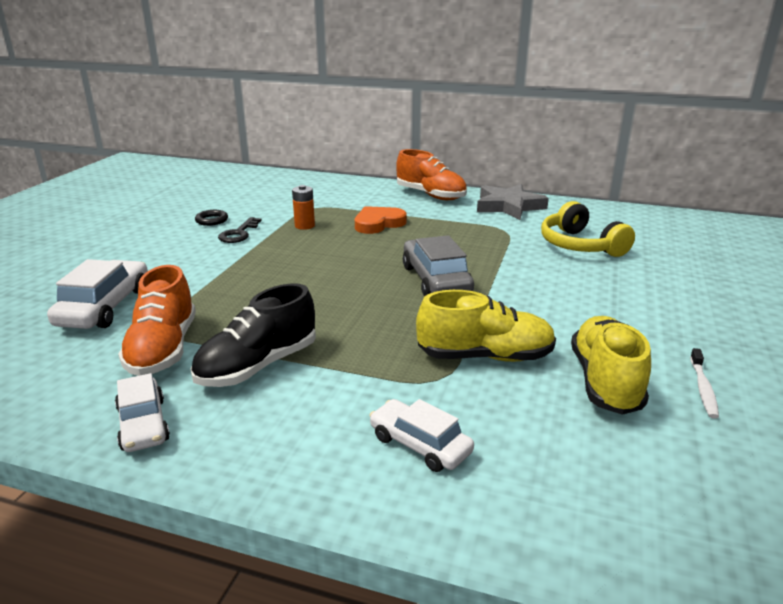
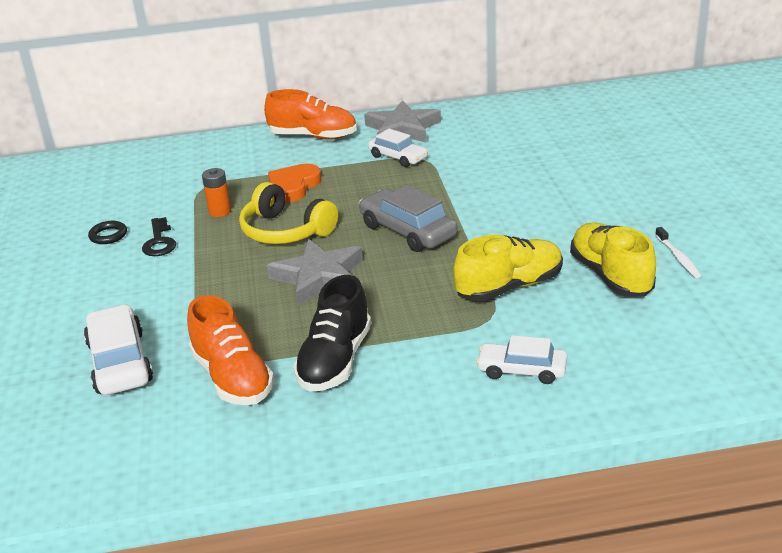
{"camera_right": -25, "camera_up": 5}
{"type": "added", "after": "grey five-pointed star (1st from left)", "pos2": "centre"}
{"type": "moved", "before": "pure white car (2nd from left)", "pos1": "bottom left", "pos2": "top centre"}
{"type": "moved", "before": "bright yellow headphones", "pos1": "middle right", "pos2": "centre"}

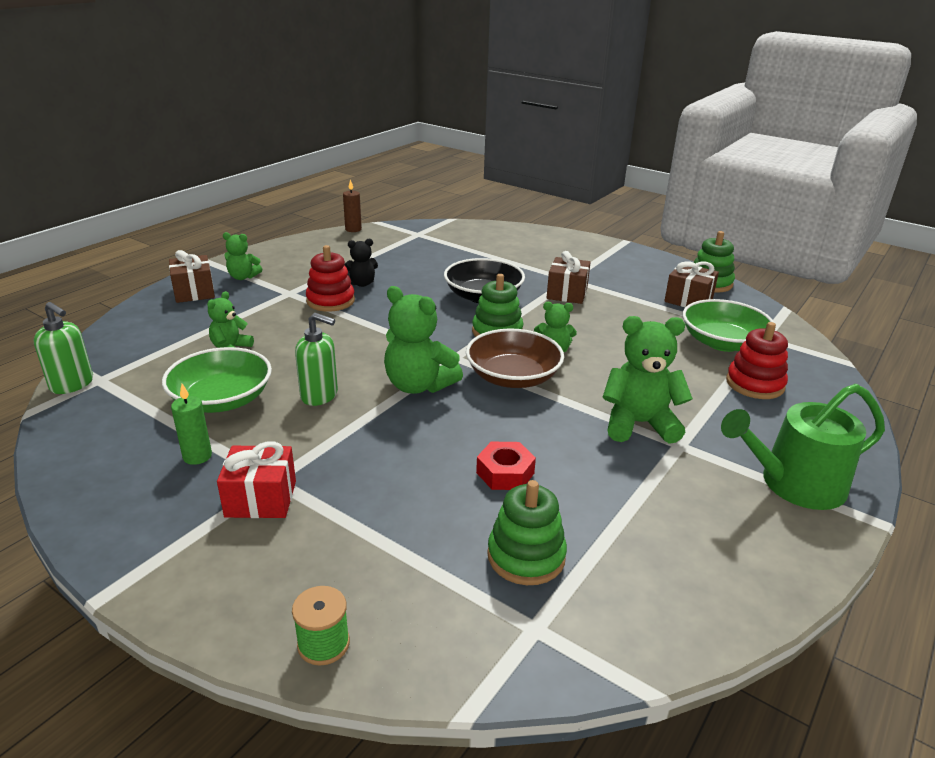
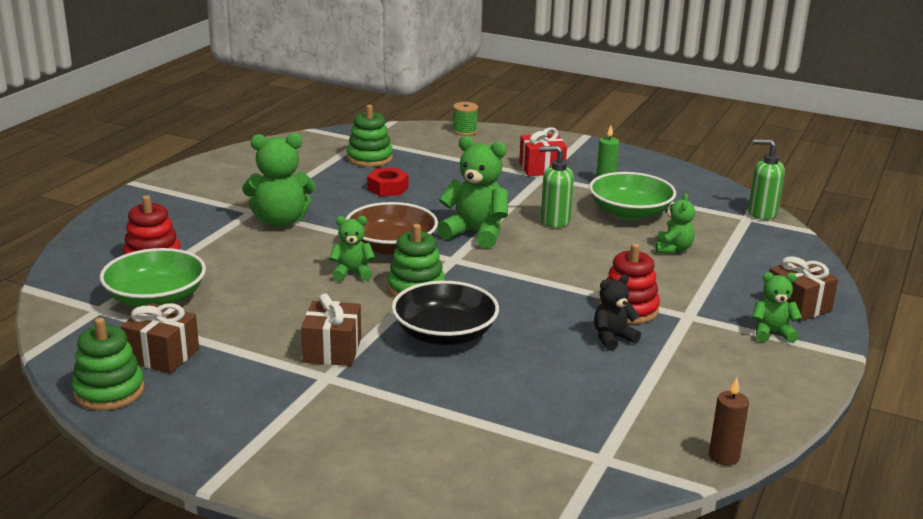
{"camera_right": 170, "camera_up": -5}
{"type": "removed", "before": "green watering can", "pos1": "middle right"}

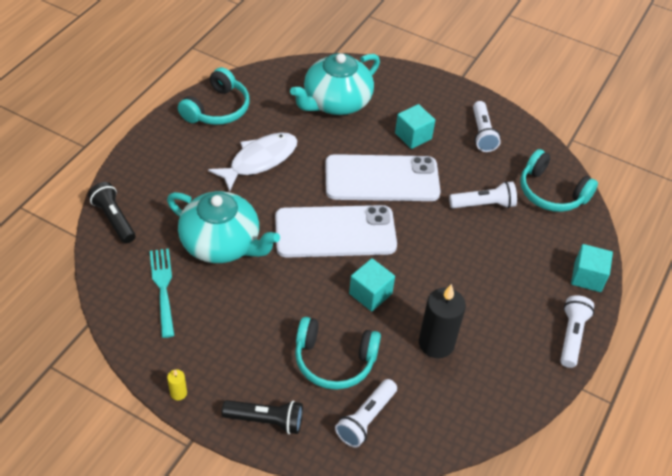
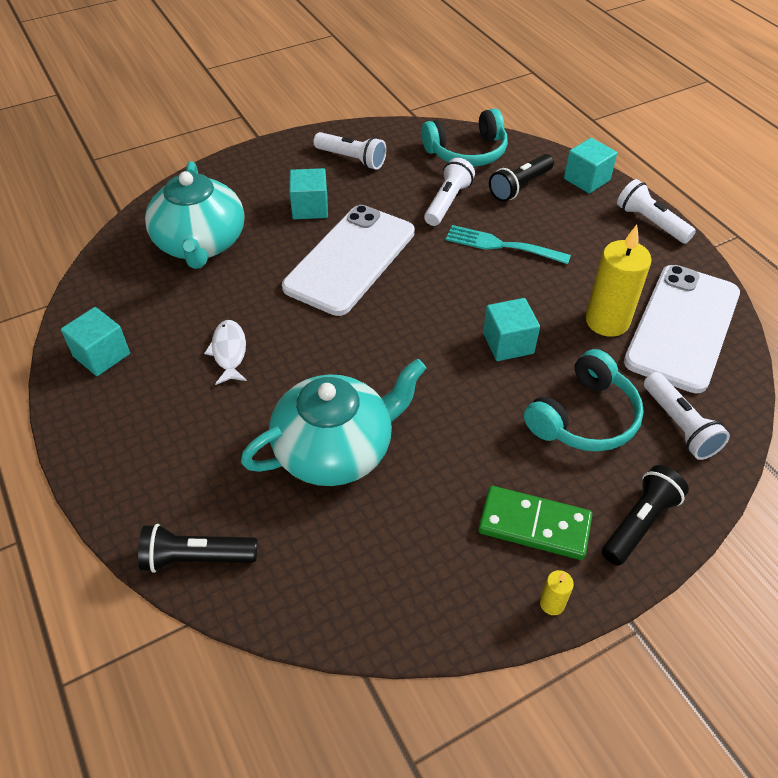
{"camera_right": -55, "camera_up": 0}
{"type": "added", "after": "green domino", "pos2": "bottom right"}
{"type": "added", "after": "ebony pocket torch (2nd from left)", "pos2": "top right"}
{"type": "moved", "before": "turquoise fork", "pos1": "middle left", "pos2": "top centre"}
{"type": "moved", "before": "pure white smartphone (1st from left in the first image)", "after": "pure white smartphone (2nd from left)", "pos1": "centre", "pos2": "middle right"}
{"type": "replaced", "before": "turquoise headphones (1st from left)", "after": "turquoise block (1st from left)", "pos1": "top left", "pos2": "middle left"}
{"type": "recoloured", "before": "ebony wax candle", "after": "bright yellow wax candle (2nd from left)", "pos1": "bottom centre", "pos2": "middle right"}
{"type": "resized", "before": "pure white toy fish", "pos1": "centre", "pos2": "middle left", "scale": 0.59}

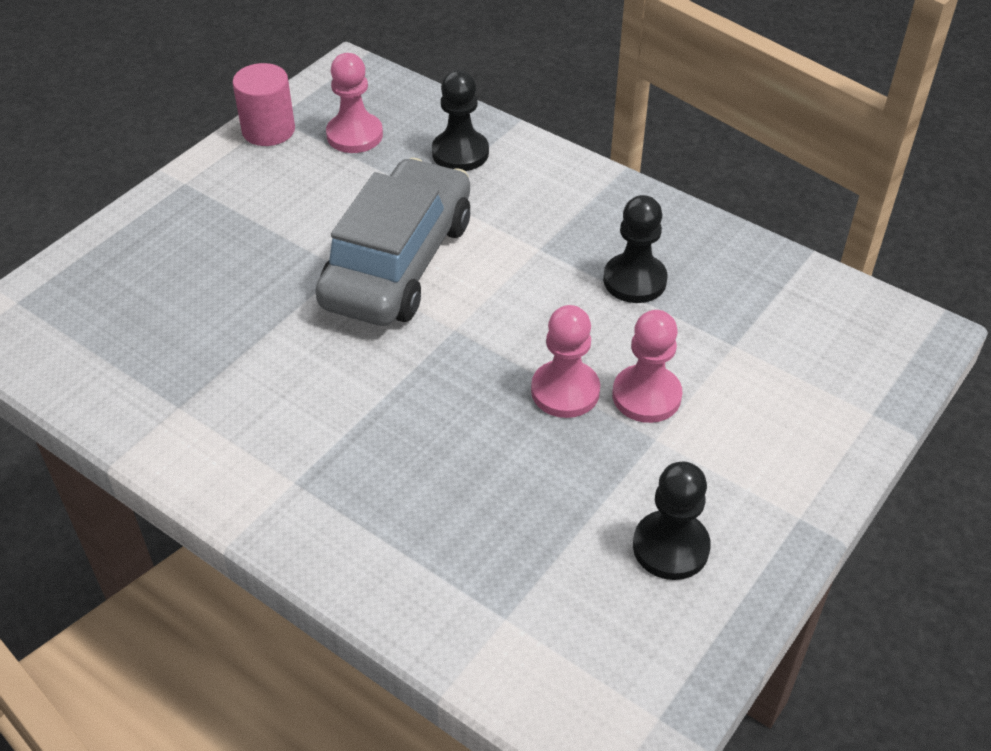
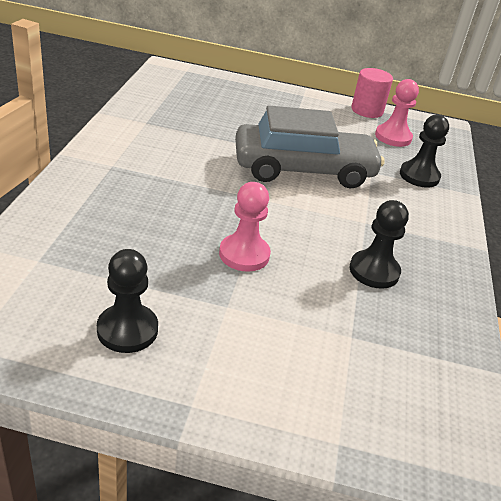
{"camera_right": 60, "camera_up": -10}
{"type": "removed", "before": "pink pawn (3rd from left)", "pos1": "centre"}

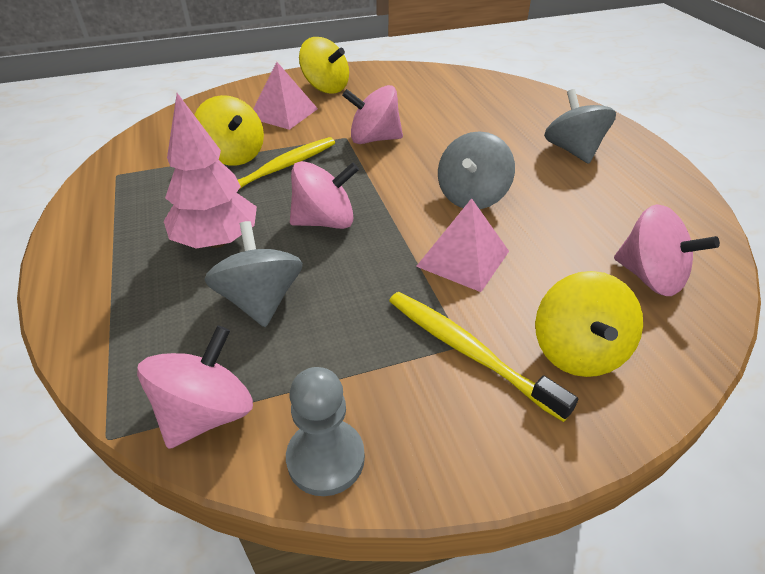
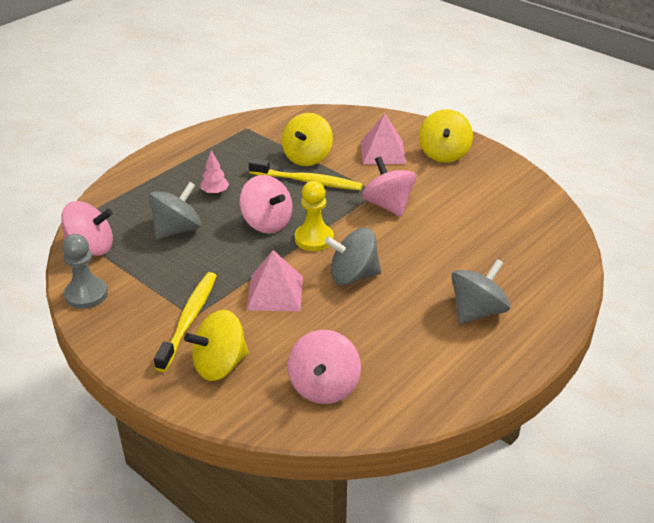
{"camera_right": 60, "camera_up": -5}
{"type": "added", "after": "bright yellow pawn", "pos2": "centre"}
{"type": "resized", "before": "pink tree", "pos1": "top left", "pos2": "top left", "scale": 0.48}

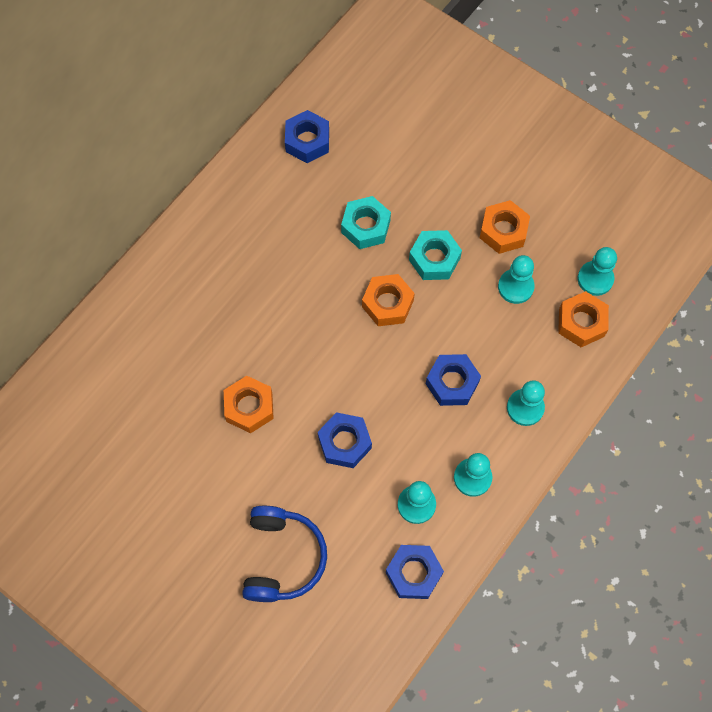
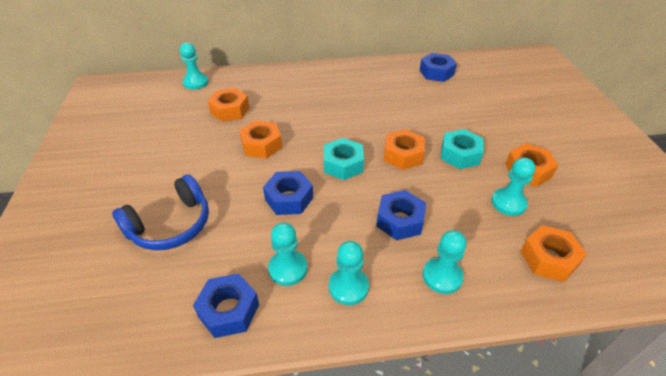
{"camera_right": 45, "camera_up": -25}
{"type": "added", "after": "bright orange nut (1st from left)", "pos2": "top centre"}
{"type": "moved", "before": "turquoise nut (1st from left)", "pos1": "top centre", "pos2": "centre"}
{"type": "moved", "before": "turquoise pawn (5th from left in the first image)", "after": "turquoise pawn (1st from left)", "pos1": "middle right", "pos2": "top left"}

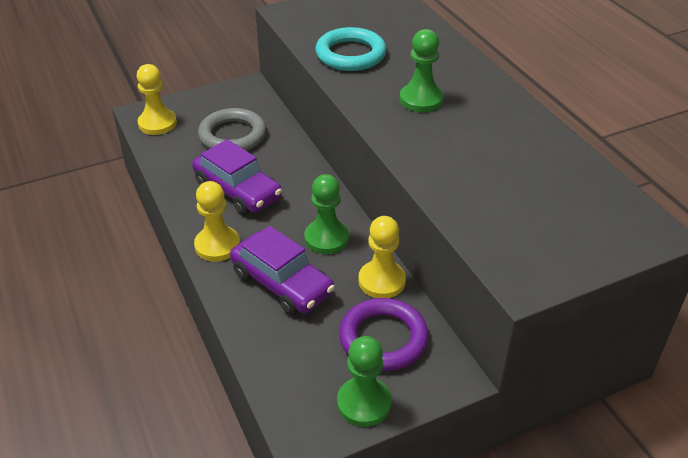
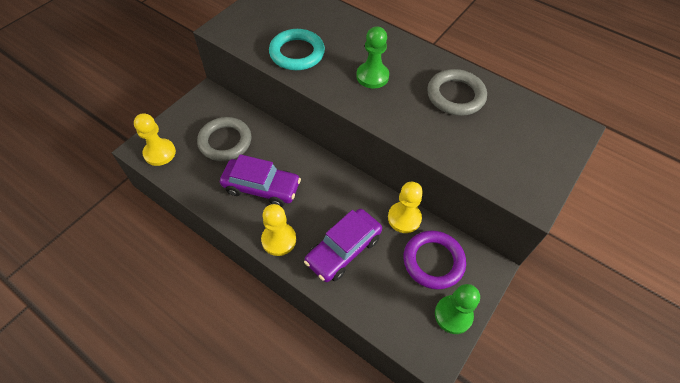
{"camera_right": -30, "camera_up": 15}
{"type": "removed", "before": "green pawn (1st from left)", "pos1": "centre"}
{"type": "added", "after": "grey hoop (2nd from left)", "pos2": "top right"}
{"type": "turned", "before": "violet car (2nd from left)", "pos1": "centre", "pos2": "centre", "turn": 120}

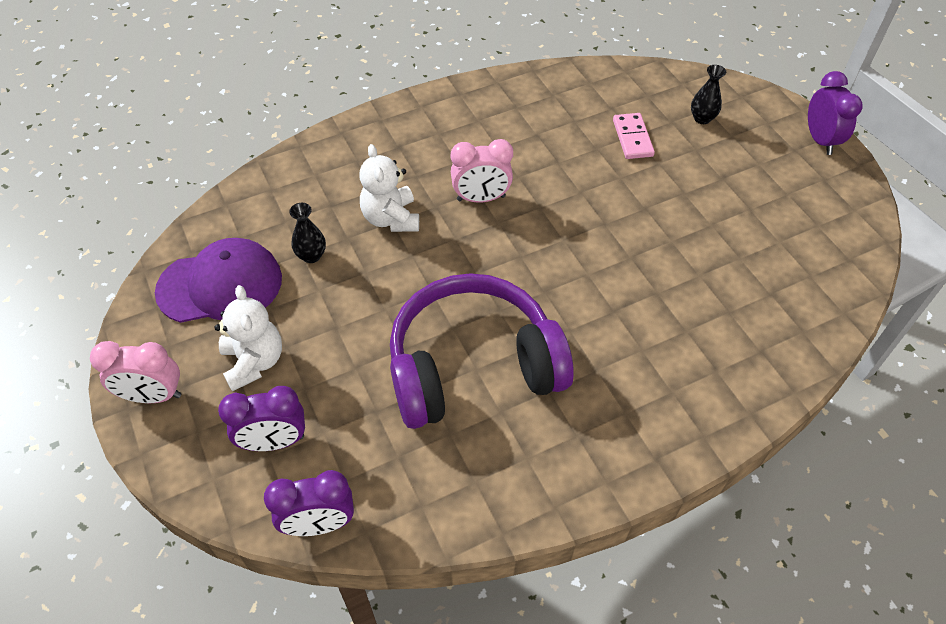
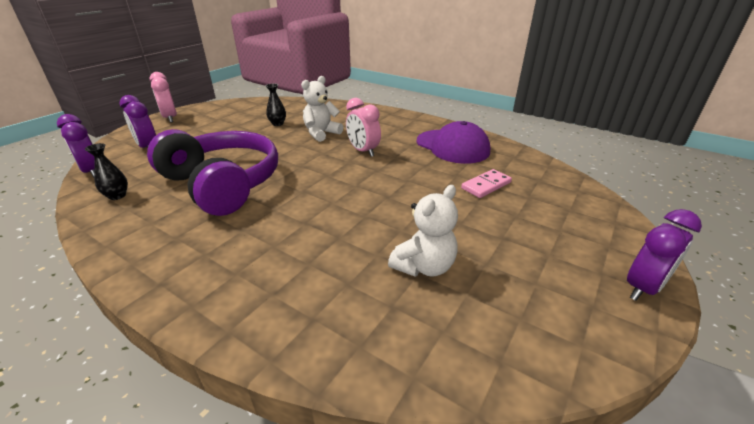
{"camera_right": 60, "camera_up": -20}
{"type": "moved", "before": "violet baseball cap", "pos1": "middle left", "pos2": "centre"}
{"type": "moved", "before": "pure white teddy (1st from left in the first image)", "after": "pure white teddy (2nd from left)", "pos1": "middle left", "pos2": "centre"}
{"type": "moved", "before": "ebony flower vase (2nd from left in the first image)", "after": "ebony flower vase (1st from left)", "pos1": "top right", "pos2": "middle left"}

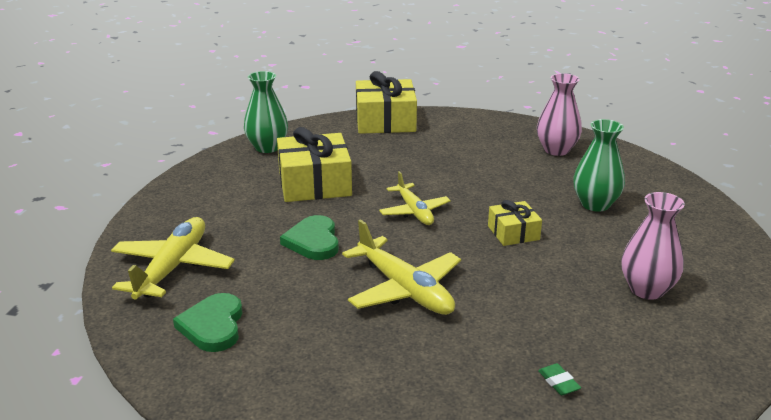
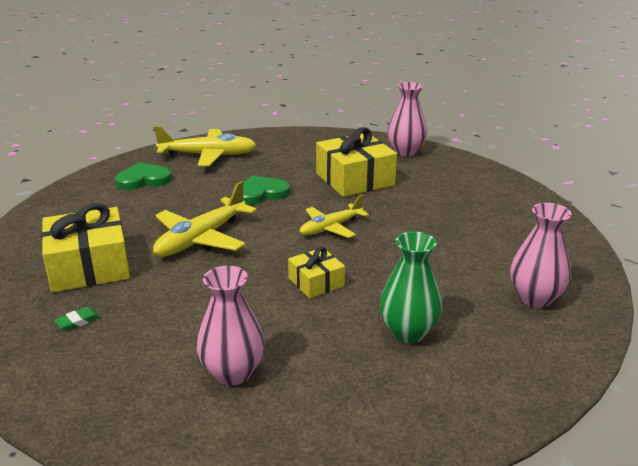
{"camera_right": 75, "camera_up": 0}
{"type": "moved", "before": "bright yellow present (2nd from left in the first image)", "after": "bright yellow present (1st from left)", "pos1": "top centre", "pos2": "middle left"}
{"type": "recoloured", "before": "green flower vase (1st from left)", "after": "pink flower vase (2nd from left)", "pos1": "top centre", "pos2": "top centre"}

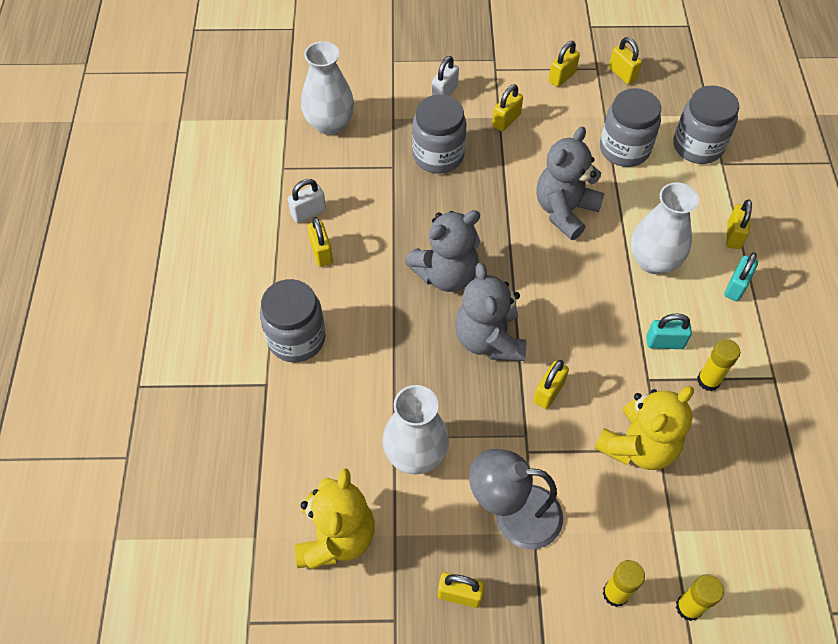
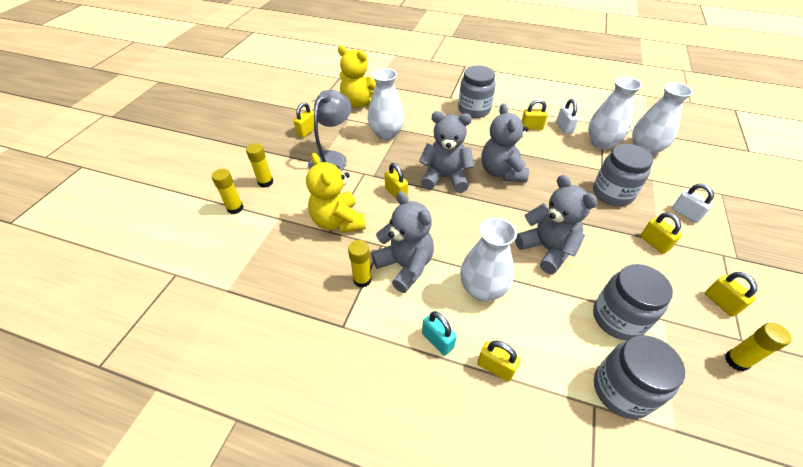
{"camera_right": 110, "camera_up": -10}
{"type": "added", "after": "pure white flower vase (3rd from left)", "pos2": "top right"}
{"type": "replaced", "before": "bright yellow lock (6th from left)", "after": "bright yellow glue stick (4th from left)", "pos1": "top right", "pos2": "bottom right"}
{"type": "replaced", "before": "turquoise lock (1st from left)", "after": "grey teddy (1st from left)", "pos1": "middle right", "pos2": "centre"}

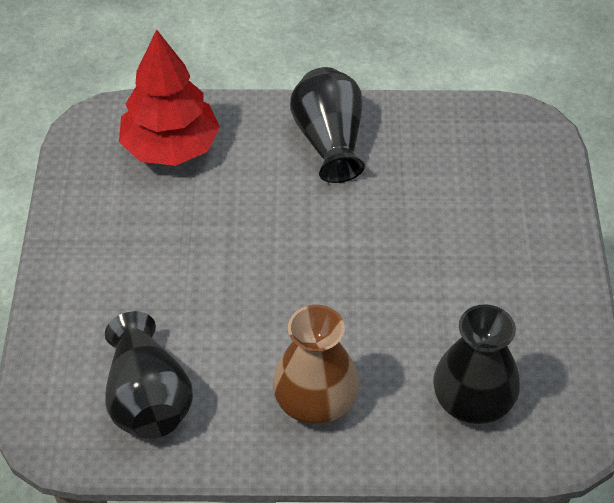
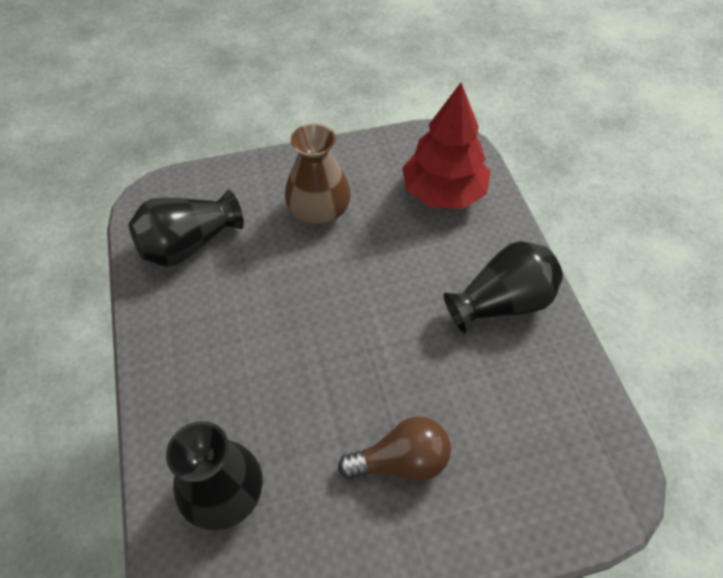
{"camera_right": 75, "camera_up": 5}
{"type": "added", "after": "dark brown bulb", "pos2": "bottom centre"}
{"type": "moved", "before": "dark brown flower vase", "pos1": "bottom centre", "pos2": "top centre"}

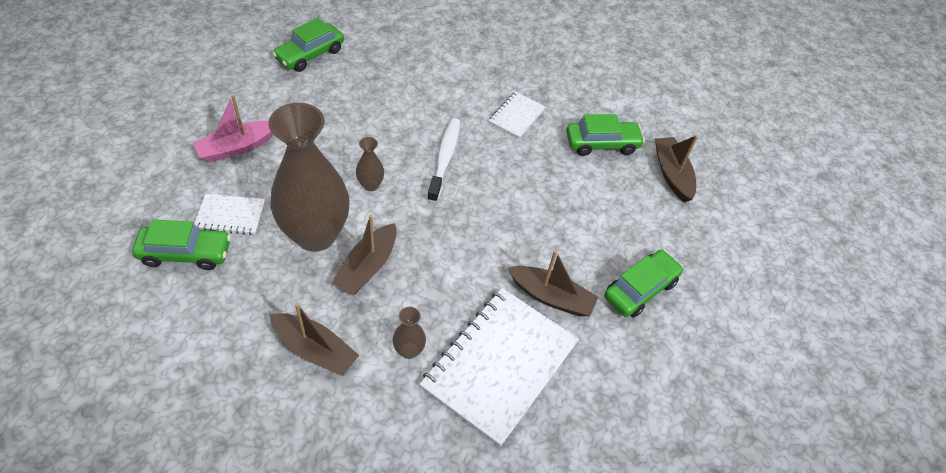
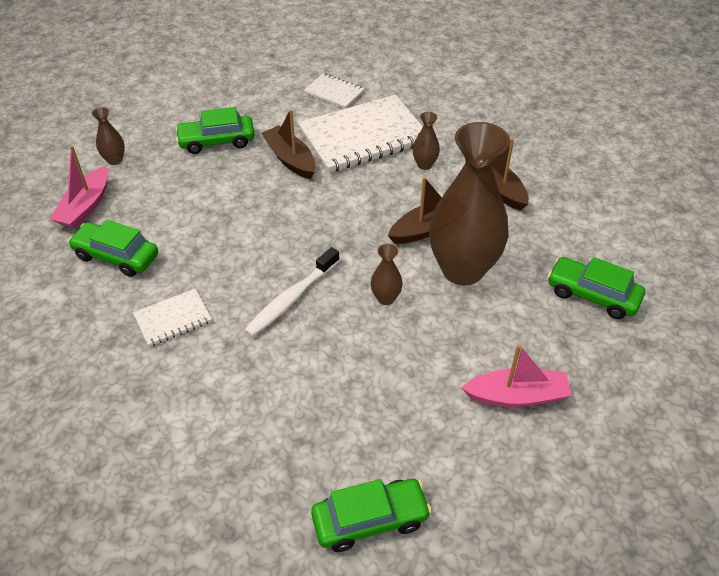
{"camera_right": -145, "camera_up": -5}
{"type": "added", "after": "dark brown flower vase (1st from left)", "pos2": "top left"}
{"type": "moved", "before": "pure white notepad (1st from left in the first image)", "after": "pure white notepad (2nd from left)", "pos1": "middle left", "pos2": "top centre"}
{"type": "recoloured", "before": "dark brown boat (4th from left)", "after": "pink boat (1st from left)", "pos1": "middle right", "pos2": "top left"}

